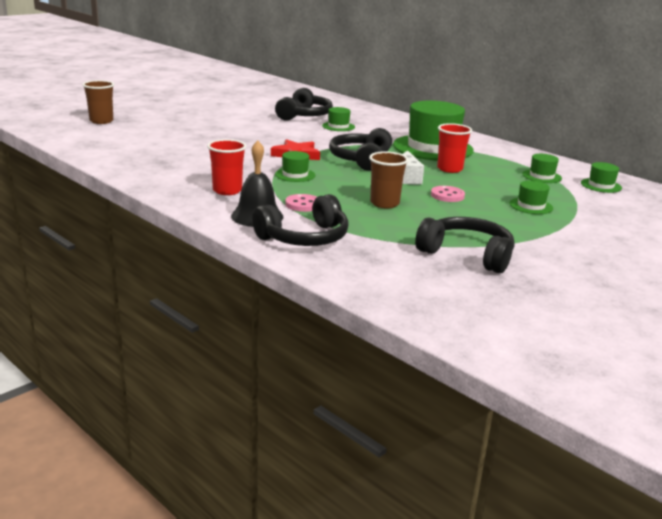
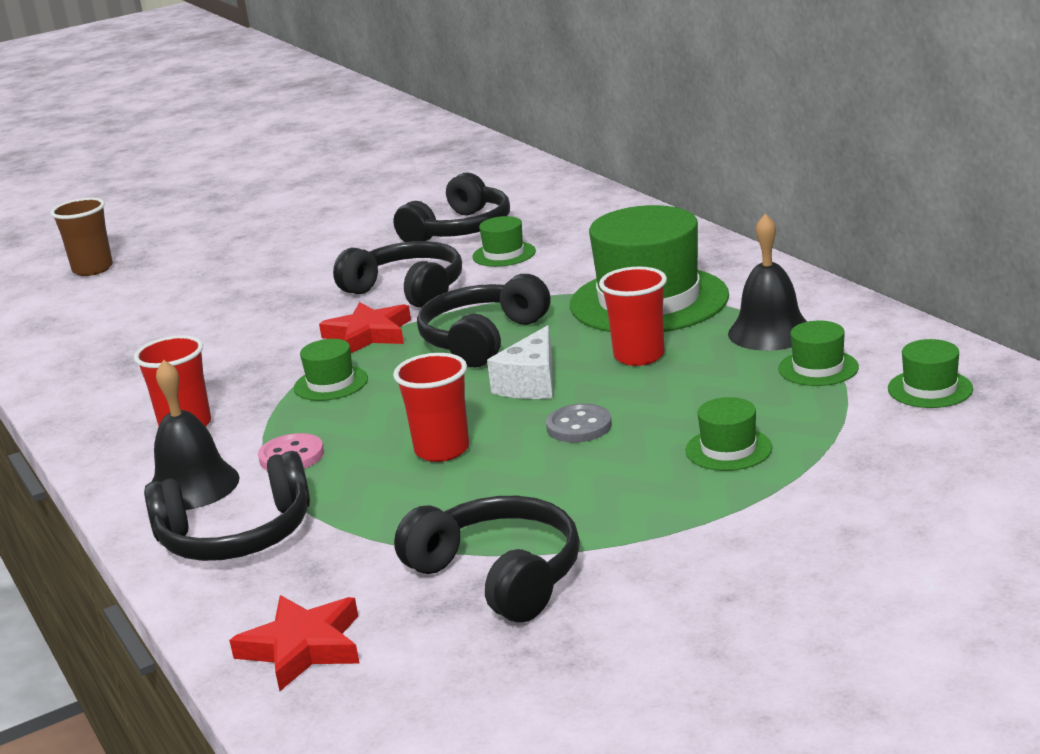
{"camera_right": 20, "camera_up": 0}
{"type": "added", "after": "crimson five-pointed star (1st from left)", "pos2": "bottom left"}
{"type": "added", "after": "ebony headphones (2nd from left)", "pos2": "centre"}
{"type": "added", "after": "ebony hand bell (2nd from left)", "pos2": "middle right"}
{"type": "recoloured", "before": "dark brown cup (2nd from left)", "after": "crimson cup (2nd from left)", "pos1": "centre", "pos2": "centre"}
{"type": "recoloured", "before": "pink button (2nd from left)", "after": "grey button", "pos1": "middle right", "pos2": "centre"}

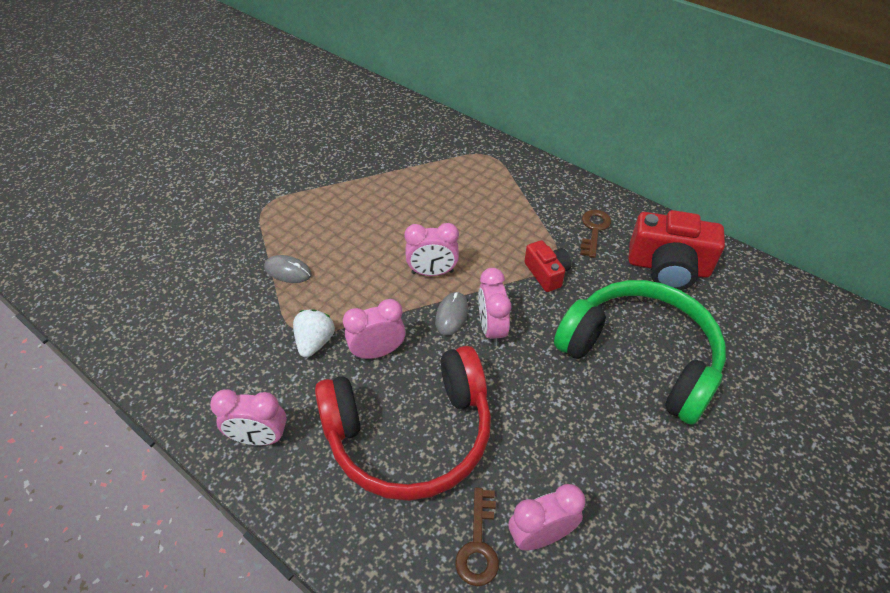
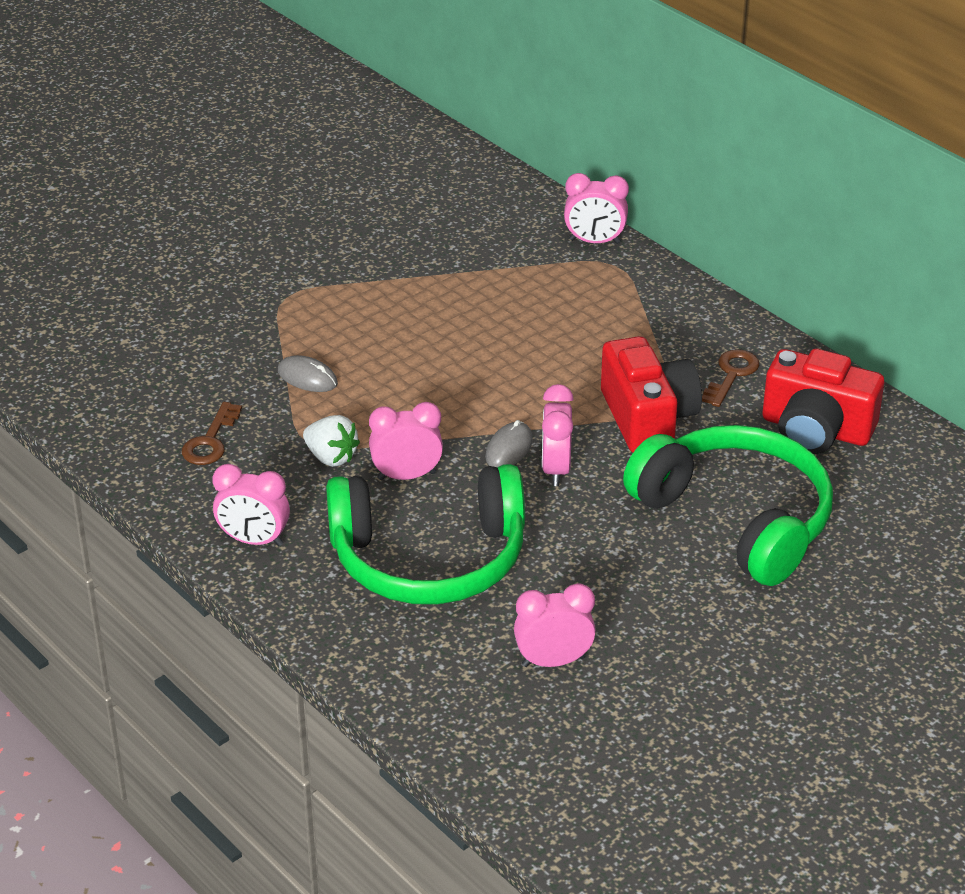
{"camera_right": 10, "camera_up": -10}
{"type": "moved", "before": "pink clock (3rd from left in the first image)", "after": "pink clock (5th from left)", "pos1": "centre", "pos2": "top centre"}
{"type": "moved", "before": "dark brown latchkey (1st from left)", "pos1": "bottom centre", "pos2": "middle left"}
{"type": "recoloured", "before": "crimson headphones", "after": "green headphones (1st from left)", "pos1": "bottom centre", "pos2": "centre"}
{"type": "turned", "before": "pure white strawberry", "pos1": "centre", "pos2": "centre", "turn": 105}
{"type": "resized", "before": "crimson photo camera (1st from left)", "pos1": "centre", "pos2": "middle right", "scale": 1.77}

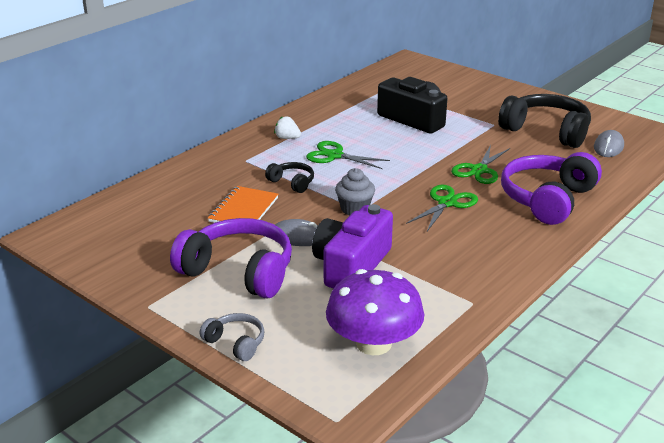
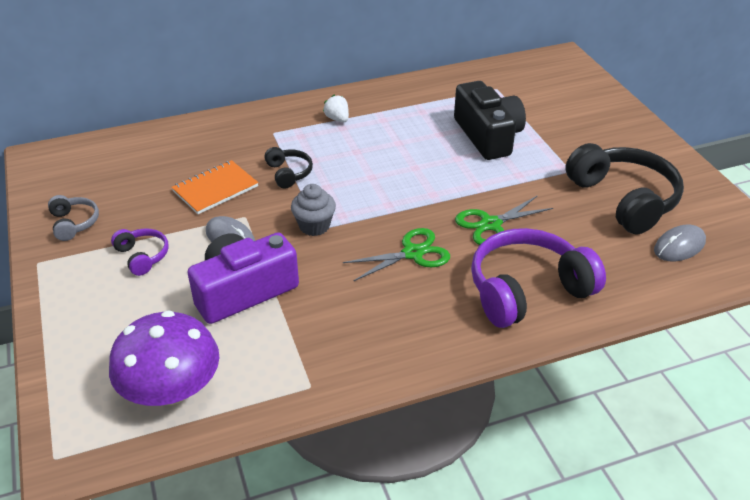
{"camera_right": 30, "camera_up": 10}
{"type": "removed", "before": "green pair of scissors (1st from left)", "pos1": "centre"}
{"type": "moved", "before": "grey headphones", "pos1": "bottom centre", "pos2": "middle left"}
{"type": "resized", "before": "violet headphones (1st from left)", "pos1": "centre", "pos2": "middle left", "scale": 0.48}

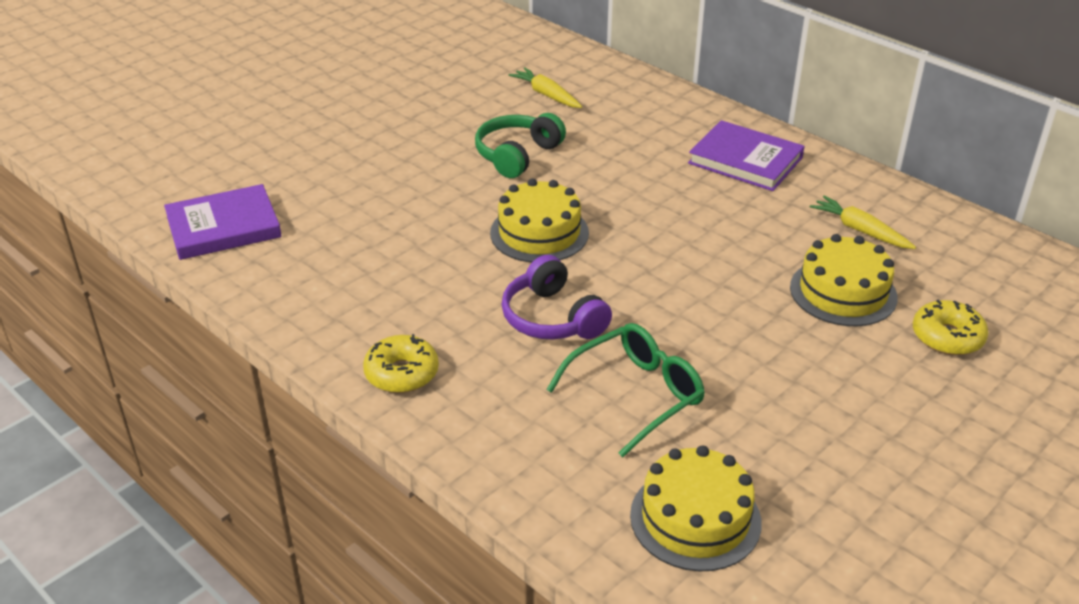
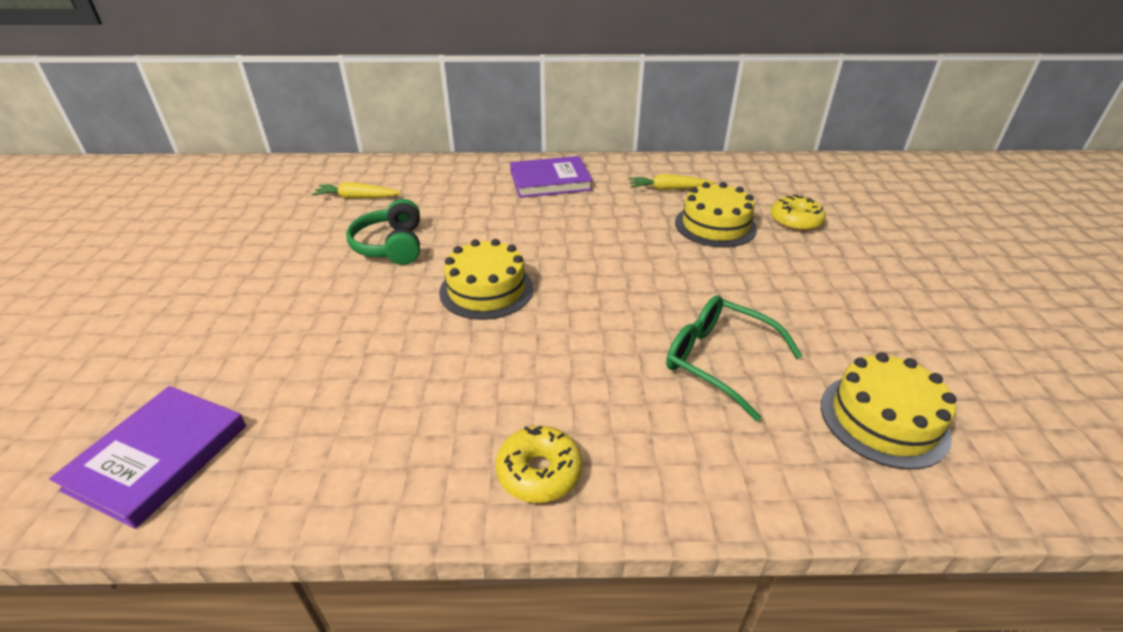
{"camera_right": -45, "camera_up": 0}
{"type": "removed", "before": "violet headphones", "pos1": "centre"}
{"type": "turned", "before": "green eyeglasses", "pos1": "centre", "pos2": "centre", "turn": -60}

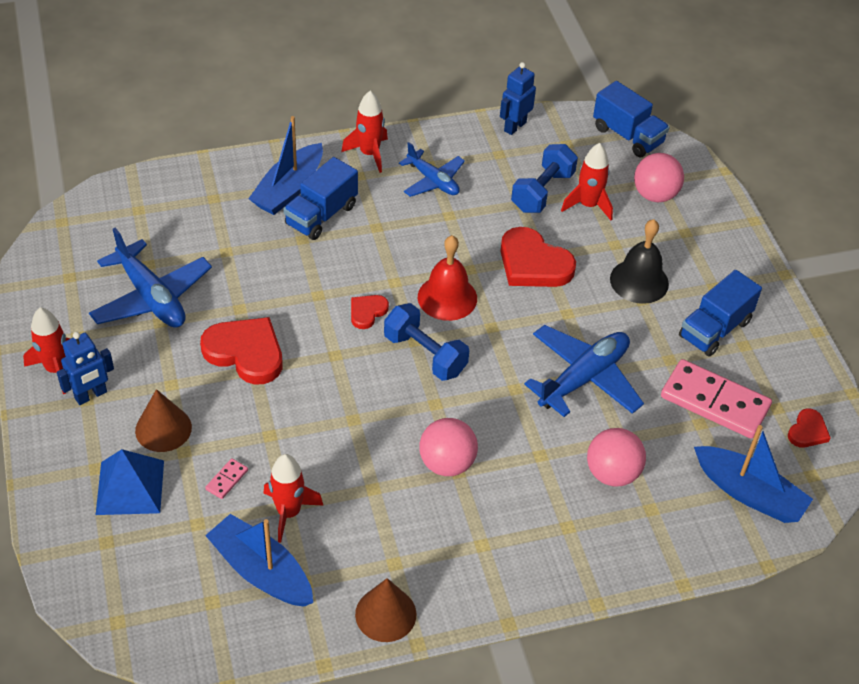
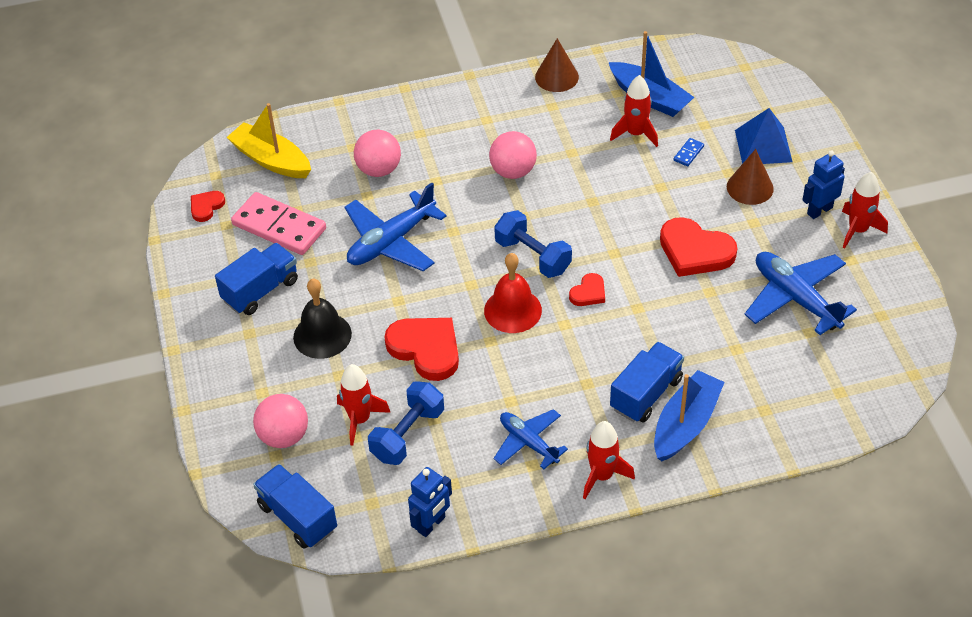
{"camera_right": -175, "camera_up": 0}
{"type": "recoloured", "before": "pink domino (1st from left)", "after": "cobalt domino", "pos1": "bottom left", "pos2": "top right"}
{"type": "recoloured", "before": "cobalt boat (3rd from left)", "after": "bright yellow boat", "pos1": "bottom right", "pos2": "top left"}

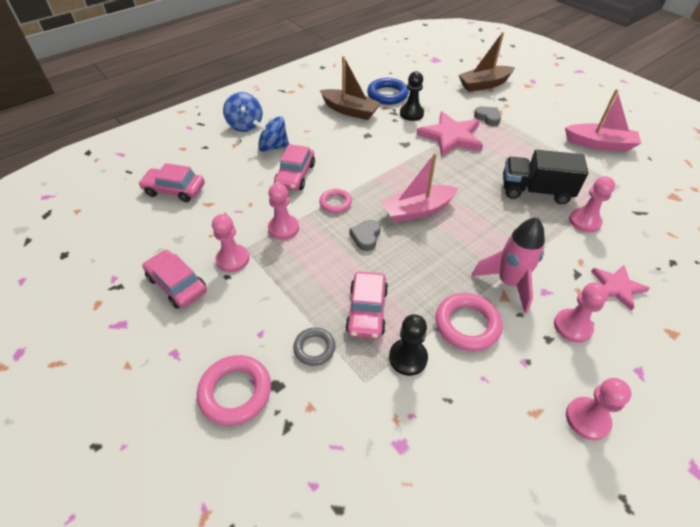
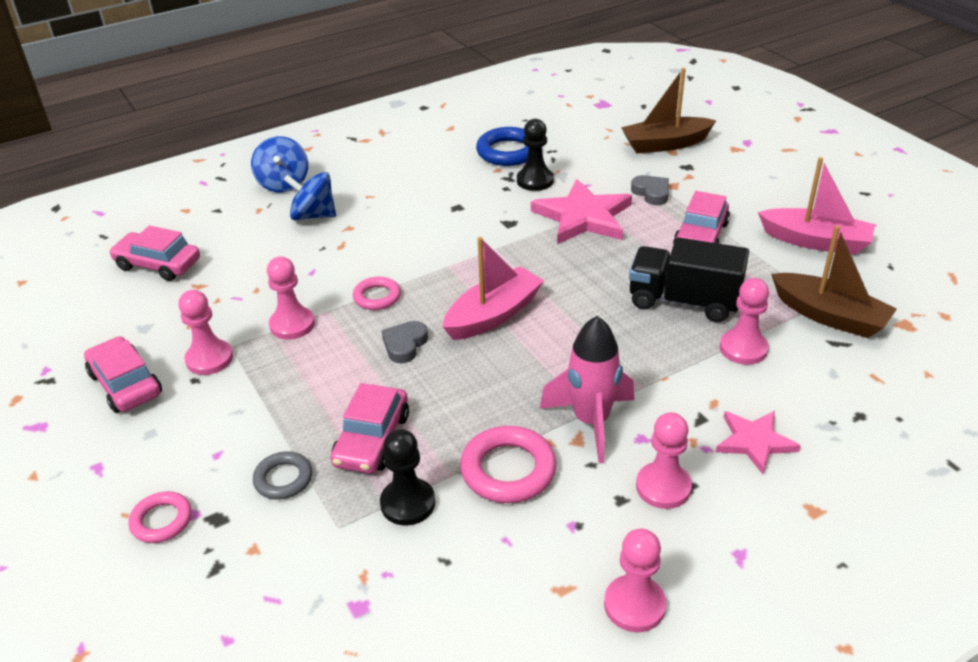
{"camera_right": 10, "camera_up": -10}
{"type": "moved", "before": "pink car (3rd from left in the first image)", "after": "pink car (4th from left)", "pos1": "top centre", "pos2": "top right"}
{"type": "moved", "before": "dark brown boat (1st from left in the first image)", "after": "dark brown boat (2nd from left)", "pos1": "top centre", "pos2": "middle right"}
{"type": "turned", "before": "pink boat (1st from left)", "pos1": "centre", "pos2": "centre", "turn": 150}
{"type": "resized", "before": "pink hoop (1st from left)", "pos1": "bottom centre", "pos2": "bottom left", "scale": 0.62}

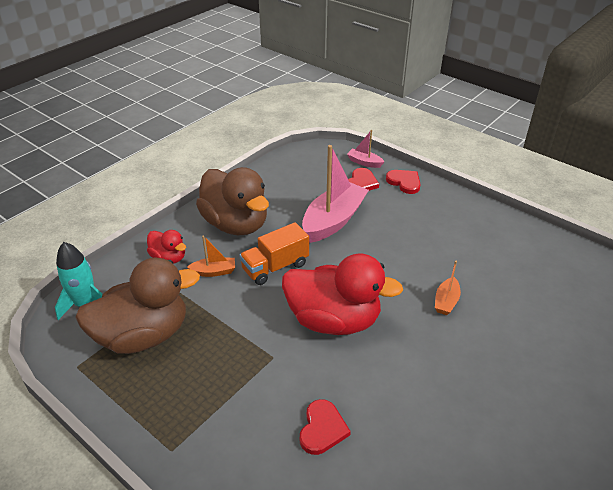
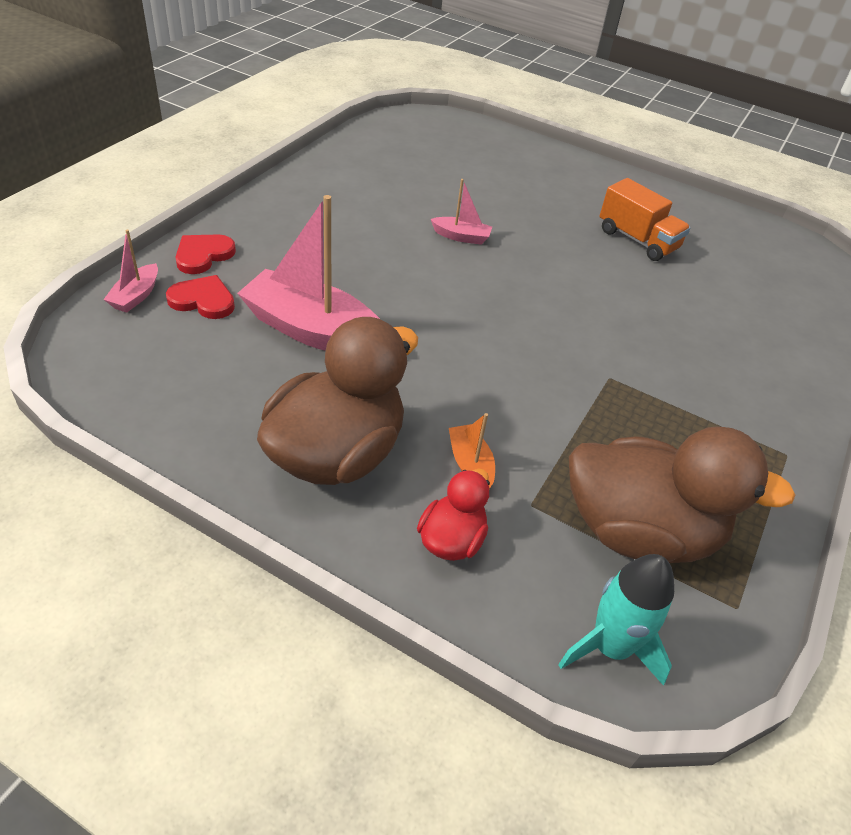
{"camera_right": -105, "camera_up": 5}
{"type": "removed", "before": "crimson duck (2nd from left)", "pos1": "centre"}
{"type": "removed", "before": "crimson heart shape (1st from left)", "pos1": "bottom centre"}
{"type": "moved", "before": "bright orange truck", "pos1": "centre", "pos2": "top right"}
{"type": "recoloured", "before": "bright orange boat (2nd from left)", "after": "pink boat (3rd from left)", "pos1": "middle right", "pos2": "top centre"}
{"type": "turned", "before": "dark brown duck (1st from left in the first image)", "pos1": "middle left", "pos2": "middle right", "turn": 135}

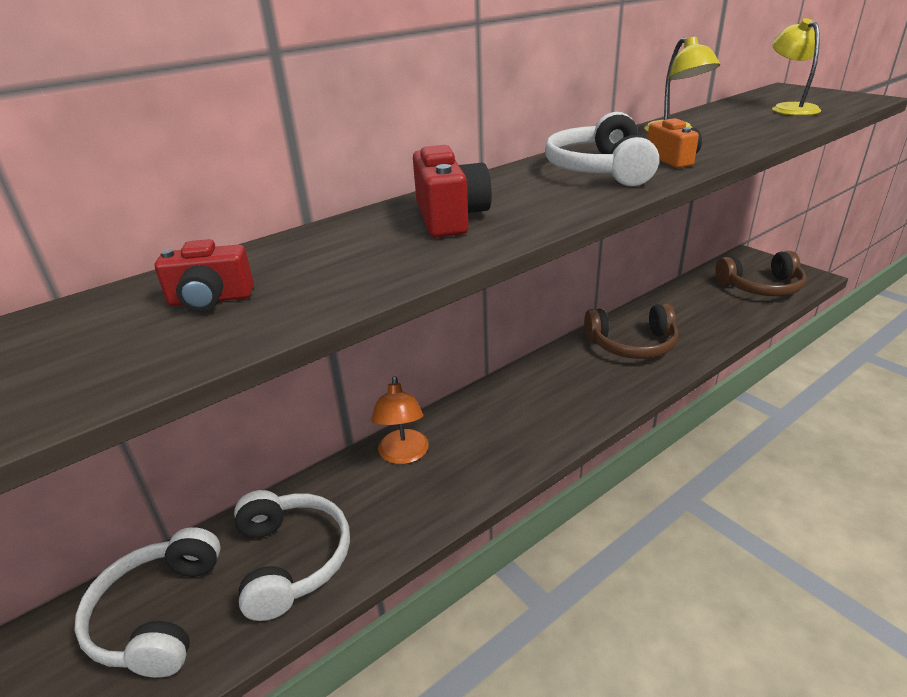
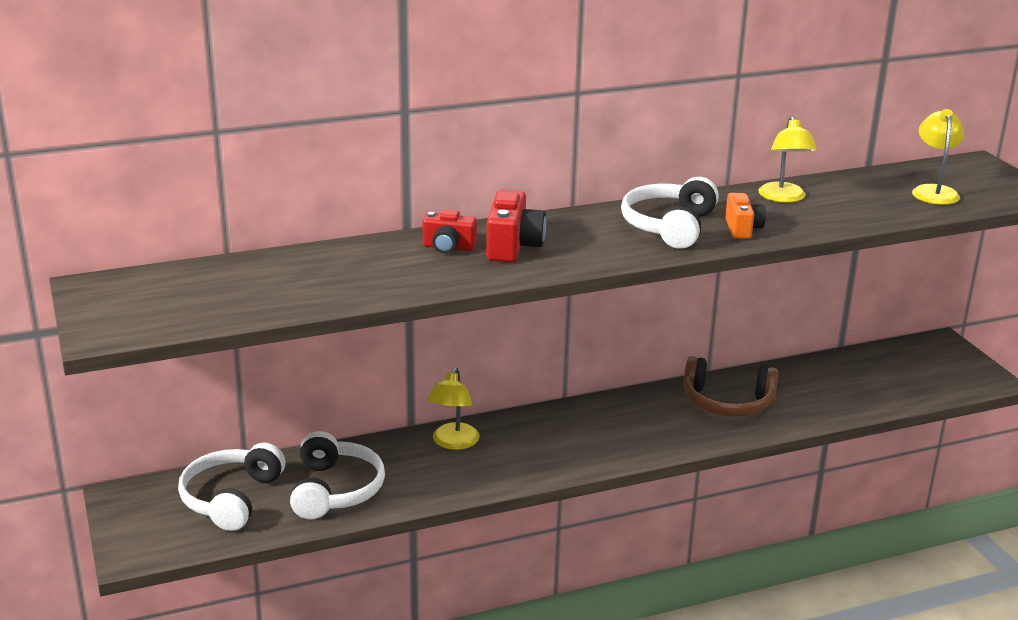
{"camera_right": 15, "camera_up": -5}
{"type": "removed", "before": "dark brown headphones (2nd from left)", "pos1": "middle right"}
{"type": "moved", "before": "crimson photo camera (1st from left)", "pos1": "middle left", "pos2": "centre"}
{"type": "recoloured", "before": "bright orange desk lamp", "after": "bright yellow desk lamp (1st from left)", "pos1": "centre", "pos2": "centre"}

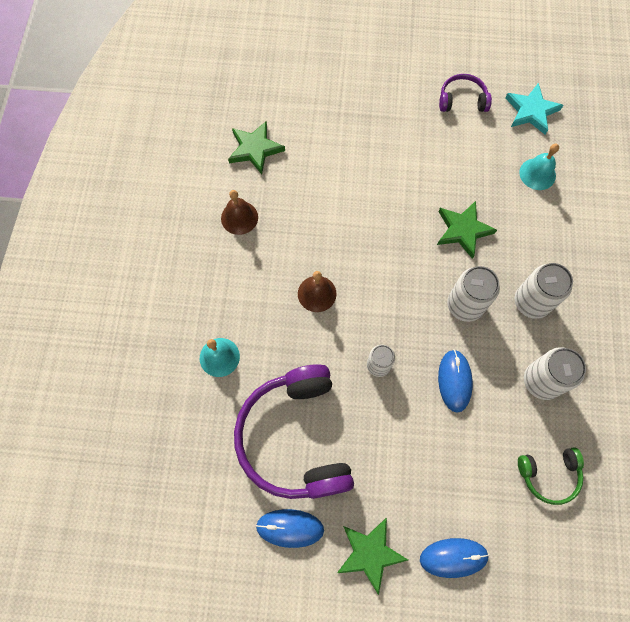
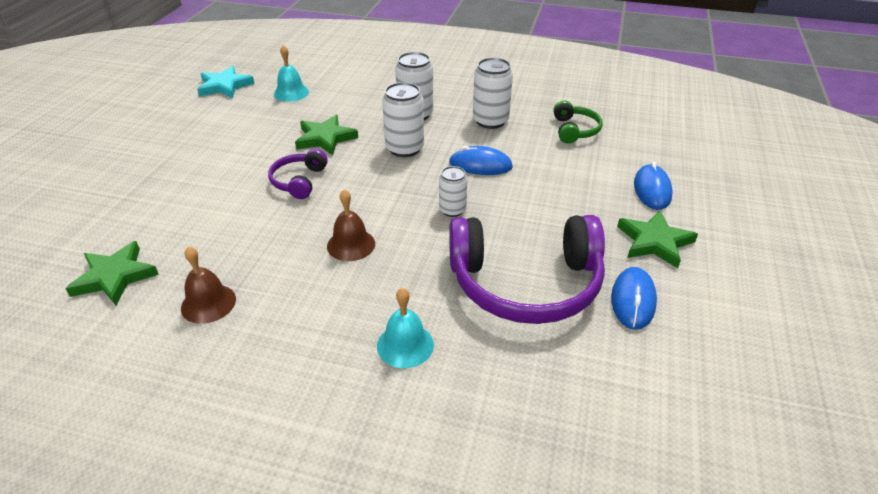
{"camera_right": -80, "camera_up": -30}
{"type": "moved", "before": "violet headphones (2nd from left in the first image)", "after": "violet headphones (1st from left)", "pos1": "top right", "pos2": "centre"}

